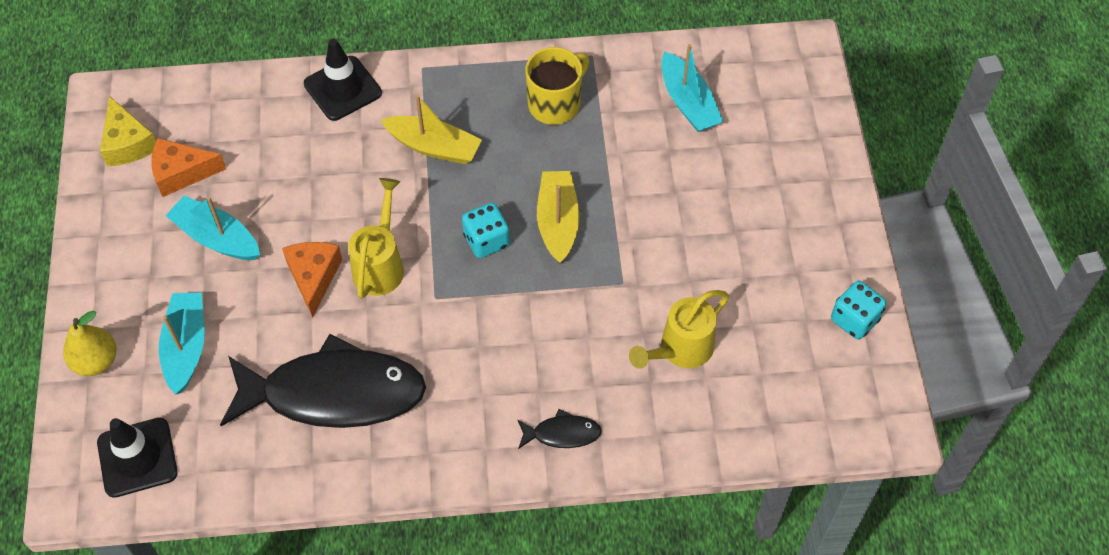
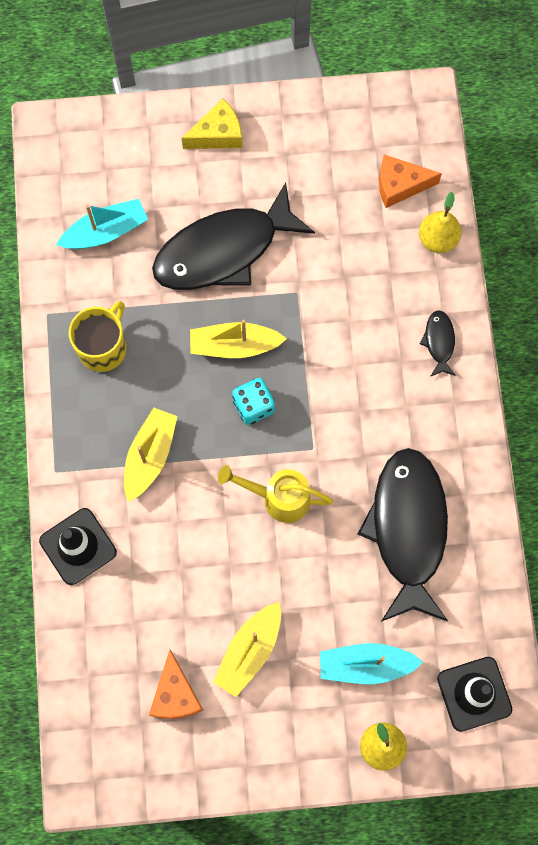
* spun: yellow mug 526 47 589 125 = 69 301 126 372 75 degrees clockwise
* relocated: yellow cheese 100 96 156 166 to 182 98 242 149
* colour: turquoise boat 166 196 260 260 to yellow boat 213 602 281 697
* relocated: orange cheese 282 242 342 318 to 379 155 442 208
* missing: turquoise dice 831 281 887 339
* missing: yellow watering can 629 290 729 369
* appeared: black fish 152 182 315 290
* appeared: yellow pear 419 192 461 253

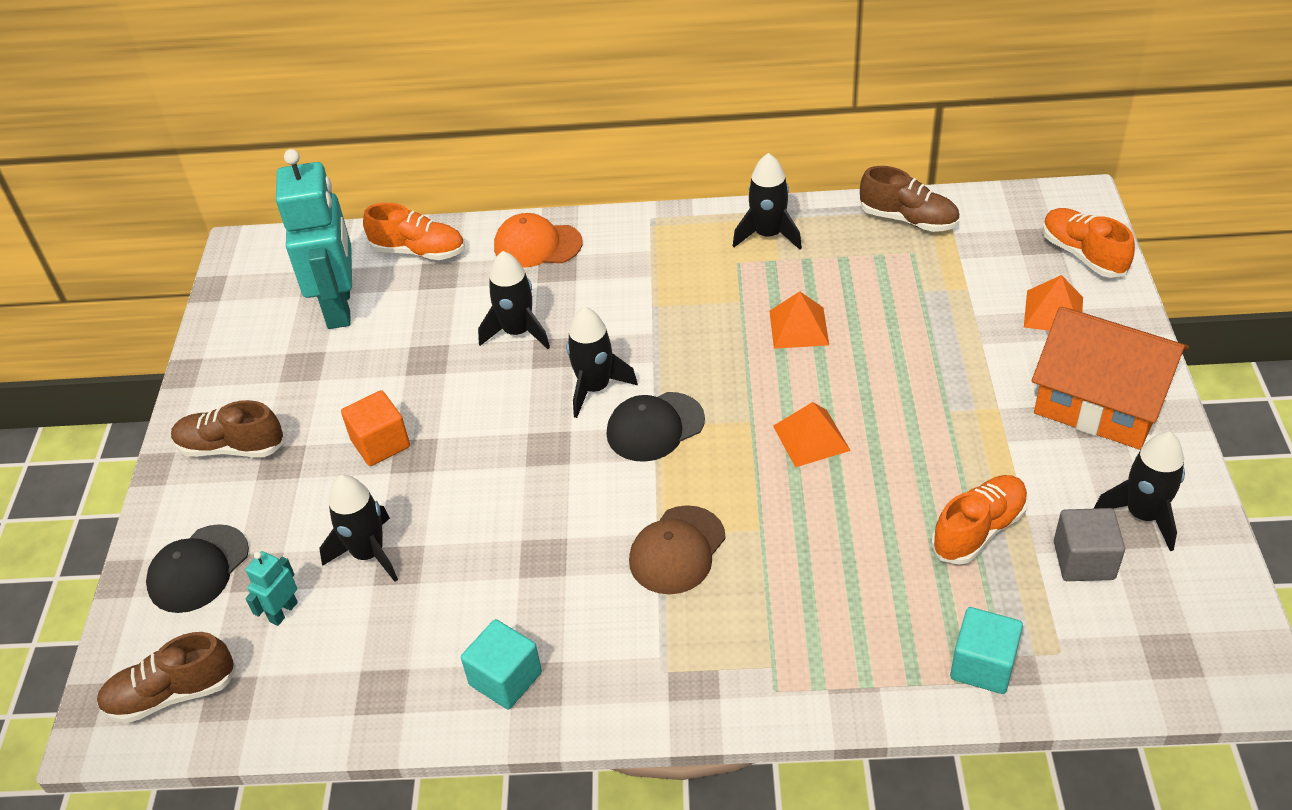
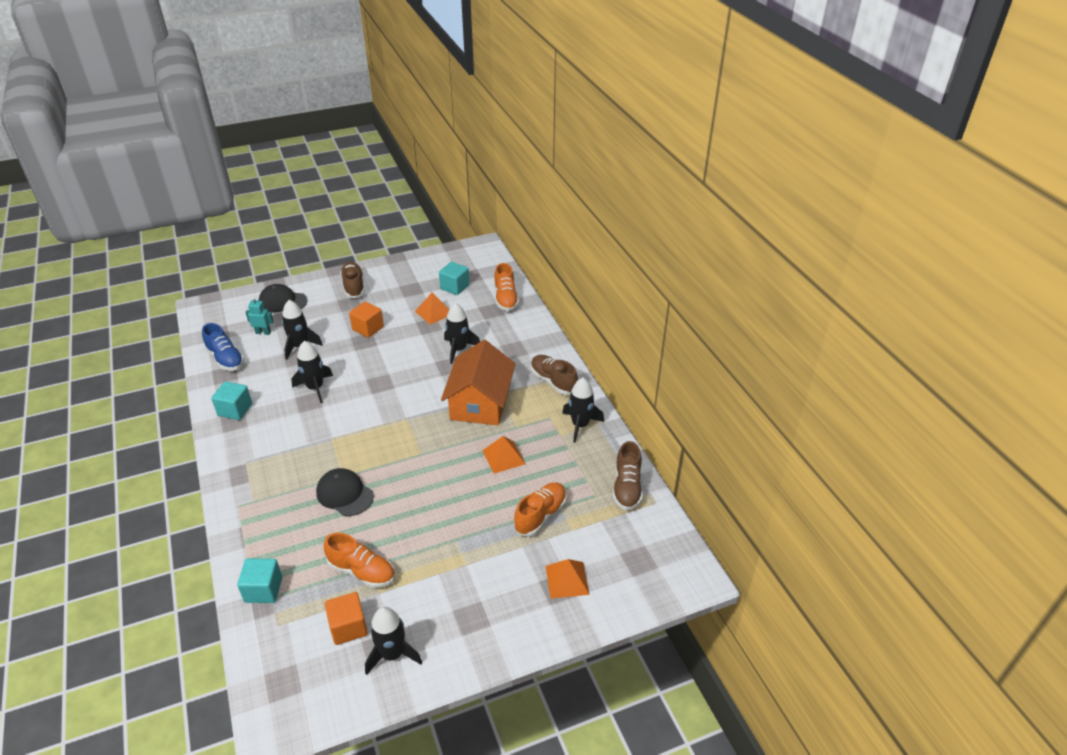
* exchanged: turquoise robot 276 149 352 329 to turquoise cube 439 262 470 295
* relocated: orange shoe 1043 208 1135 278 to 514 482 567 536
* missing: orange cap 494 213 583 268
* relocated: black rocket 566 307 638 418 to 292 341 333 403
* relocated: orange house 1032 307 1189 450 to 441 340 516 426
* relocated: black cap 607 392 705 462 to 316 468 374 516
* relocated: orange pyramid 773 402 851 467 to 415 293 449 325
* missing: brown cap 629 505 726 594
* colour: grey cube 1054 508 1125 581 to orange cube 325 592 368 645
* relocated: brown shoe 97 632 236 723 to 531 355 578 395
* appeared: blue shoe 202 323 244 371

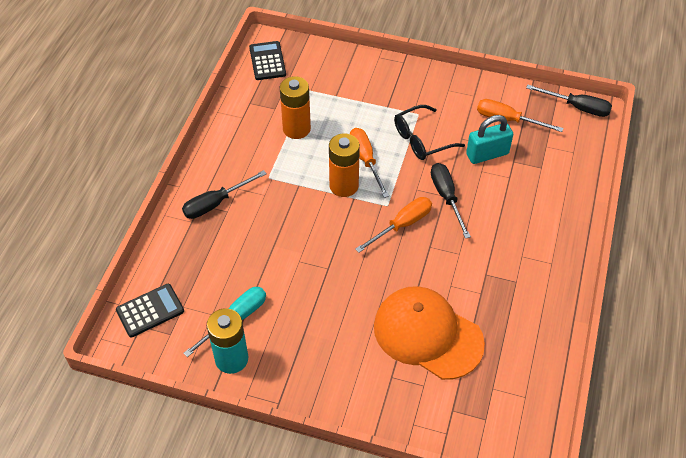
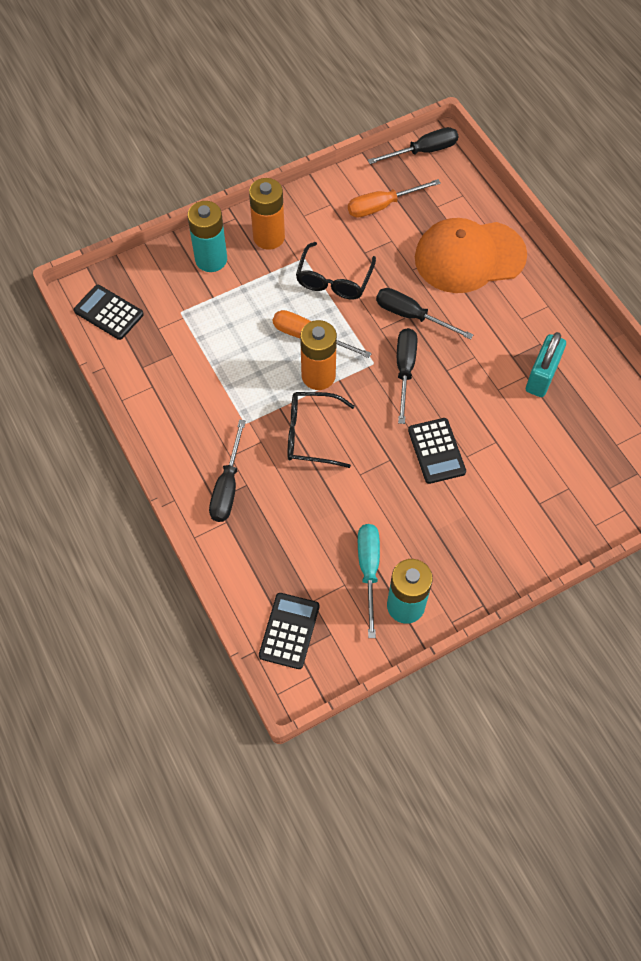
* relocated: orange battery 280 76 311 139 to 249 178 285 250
* relocated: turquoise padlock 466 115 513 164 to 526 332 566 397
* colour: orange screwdriver 355 197 432 253 to black screwdriver 397 328 417 424
* relocated: orange cap 374 286 485 380 to 415 218 527 293
* appeared: turquoise battery 187 201 227 272
* appeared: black glasses 287 392 355 468
* appeared: black calculator 408 418 466 484

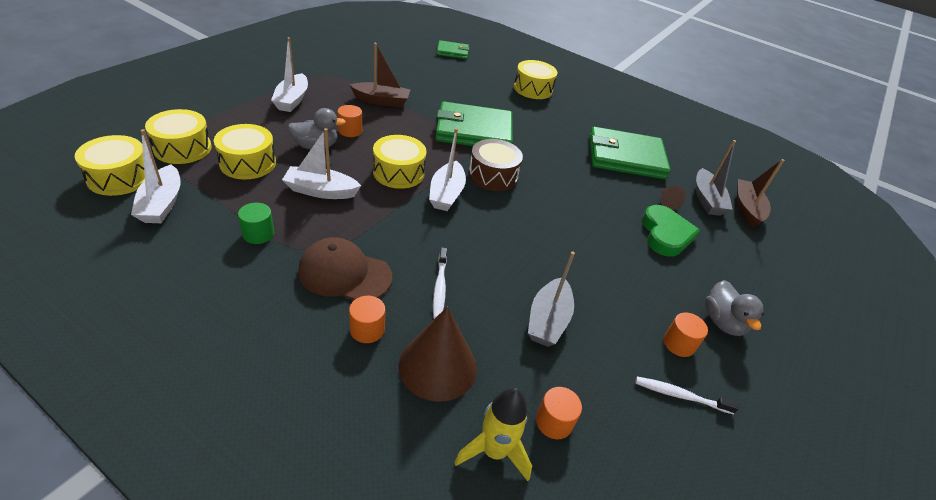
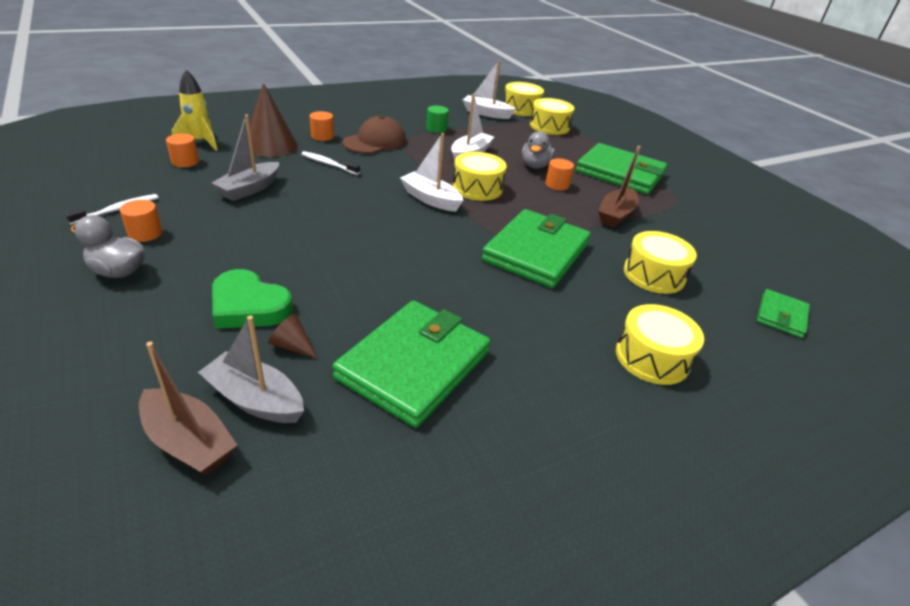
* exchanged: white boat 271 37 308 112 to green wallet 576 143 667 195
* relocated: yellow drum 214 124 276 180 to 624 231 697 294
* missing: brown drum 469 139 523 191
* spun: grey boat 528 251 575 347 = 212 114 279 201 105 degrees counterclockwise

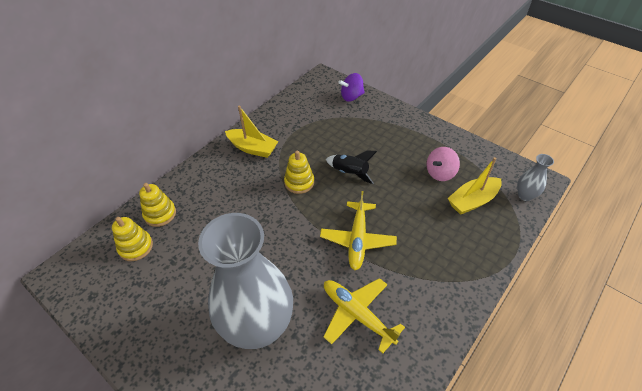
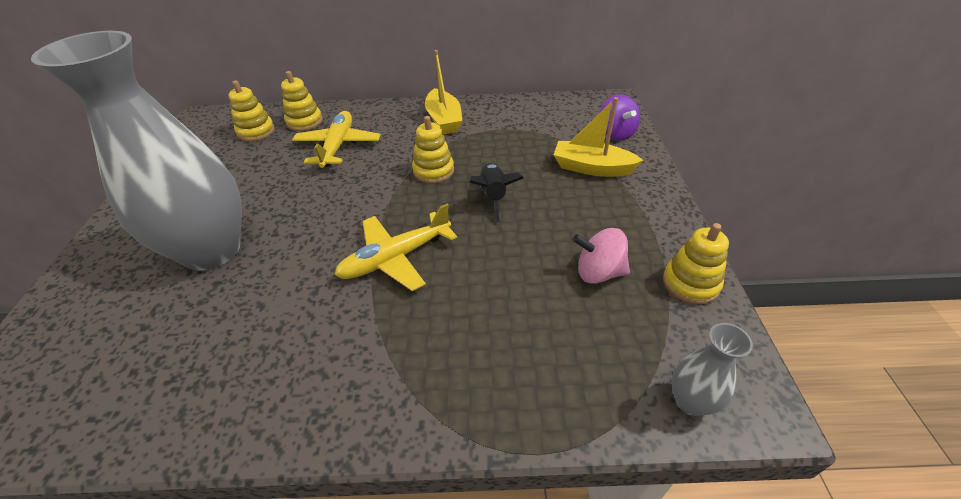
* spun: purple spinning top 338 73 365 102 = 600 94 641 140 135 degrees counterclockwise
* relocated: yellow boat 448 157 502 215 to 554 97 643 177
* relocated: yellow plane 323 278 405 353 to 292 111 380 168
* appeared: yellow stacking toy 663 223 729 304

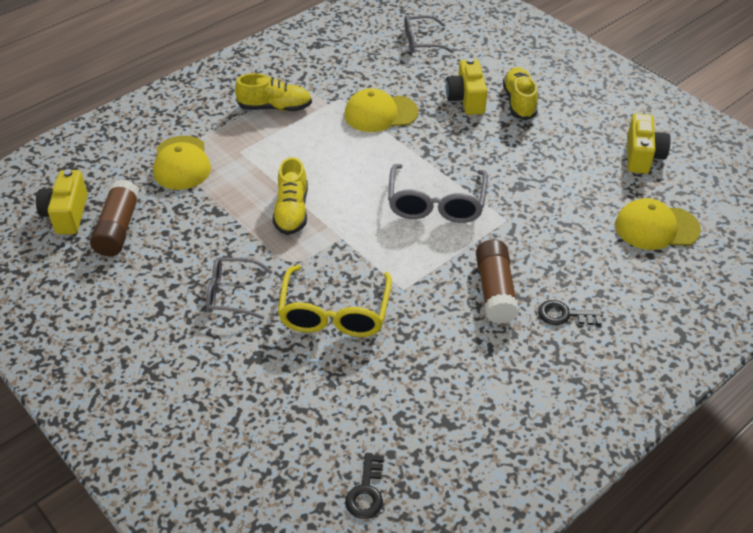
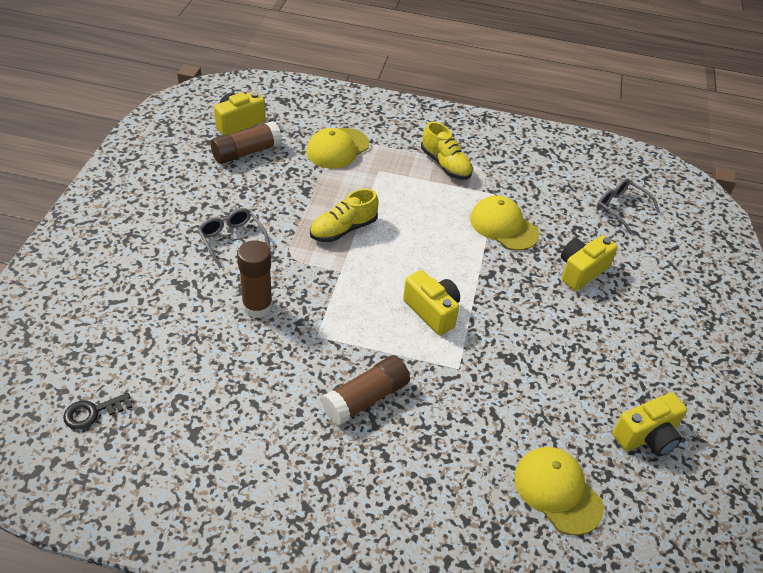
* missing: yellow shoe 503 67 538 120
* exchanged: grey glasses 388 164 488 223 to yellow camera 403 270 460 335
* exchanged: yellow glasses 278 265 392 337 to brown glue stick 237 240 273 318
* missing: black key 538 300 603 325

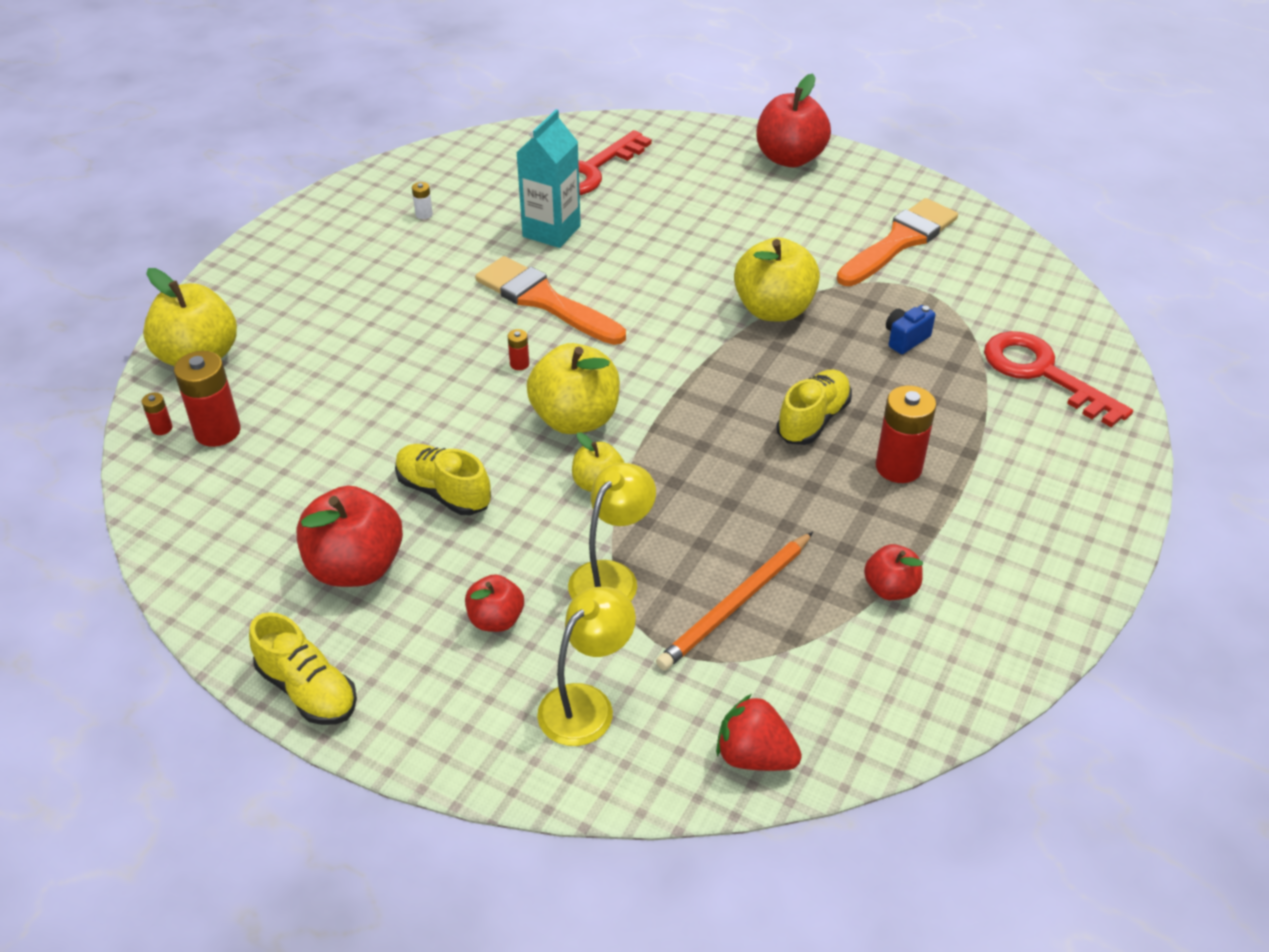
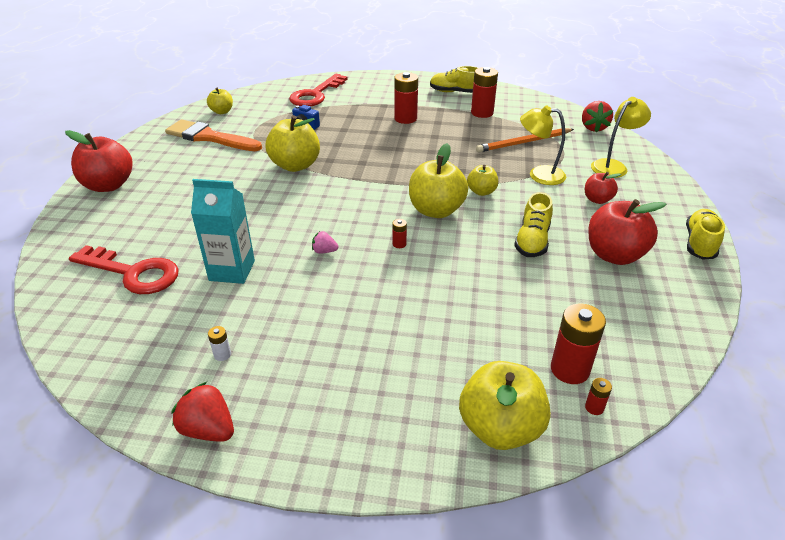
* exchanged: orange brush 475 256 626 345 to pink strawberry 312 231 338 254
* relocated: yellow shoe 776 369 852 445 to 430 66 478 93
* spun: orange pencil 656 532 813 670 = 476 128 574 152 135 degrees clockwise
* exchanged: red apple 864 544 923 600 to red battery 471 67 498 118
* spun: yellow lamp 537 587 636 746 = 591 97 651 178 120 degrees clockwise
* appeared: yellow apple 207 88 233 114
* appeared: red strawberry 171 382 234 442

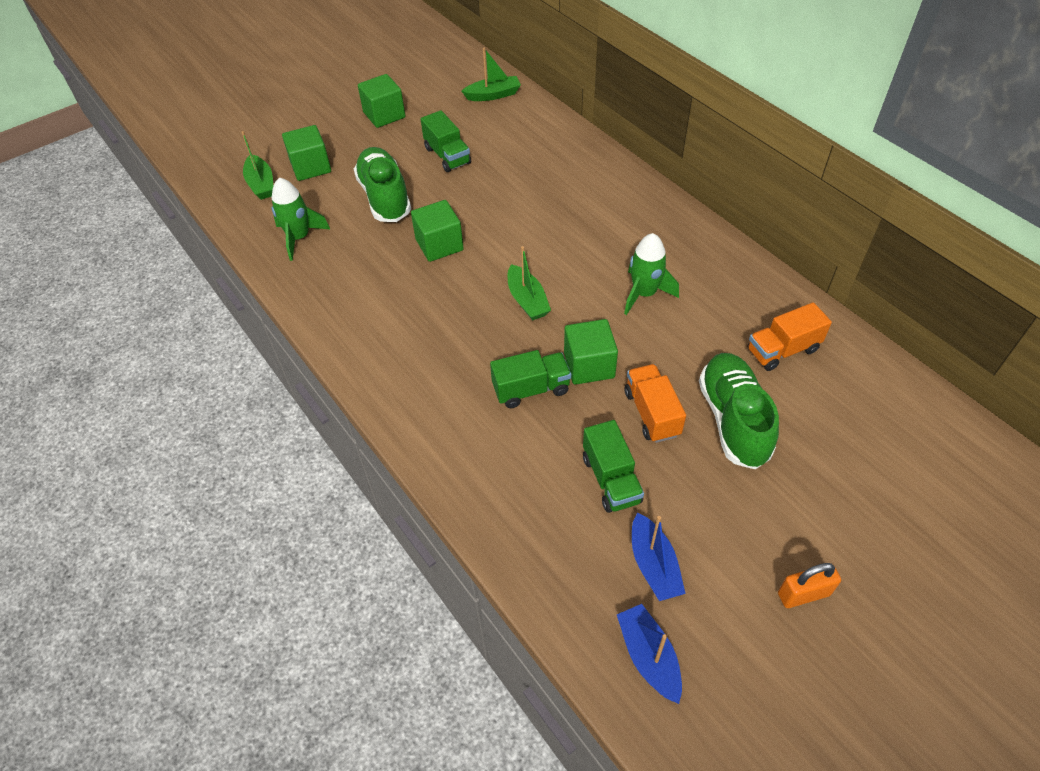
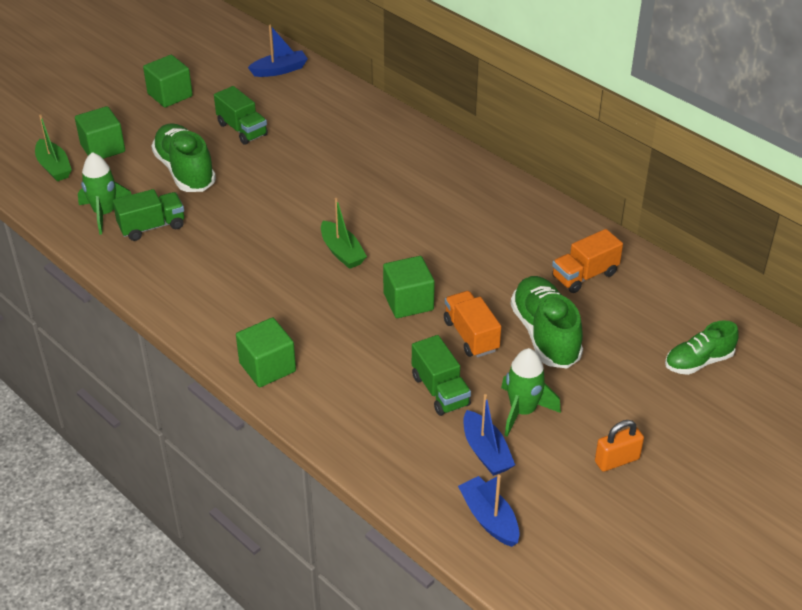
* colour: green boat 462 48 521 101 to blue boat 248 25 308 77
* relocated: green cube 411 200 464 262 to 236 317 296 387
* relocated: green rocket 624 233 679 315 to 501 348 561 437
* relocated: green truck 490 350 571 408 to 113 189 184 241
* appeared: green shoe 665 320 739 375

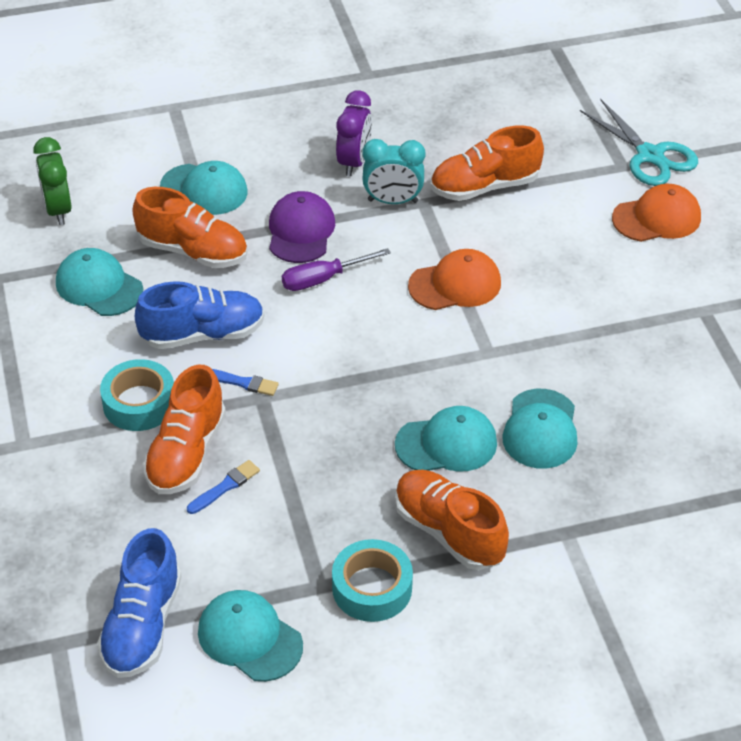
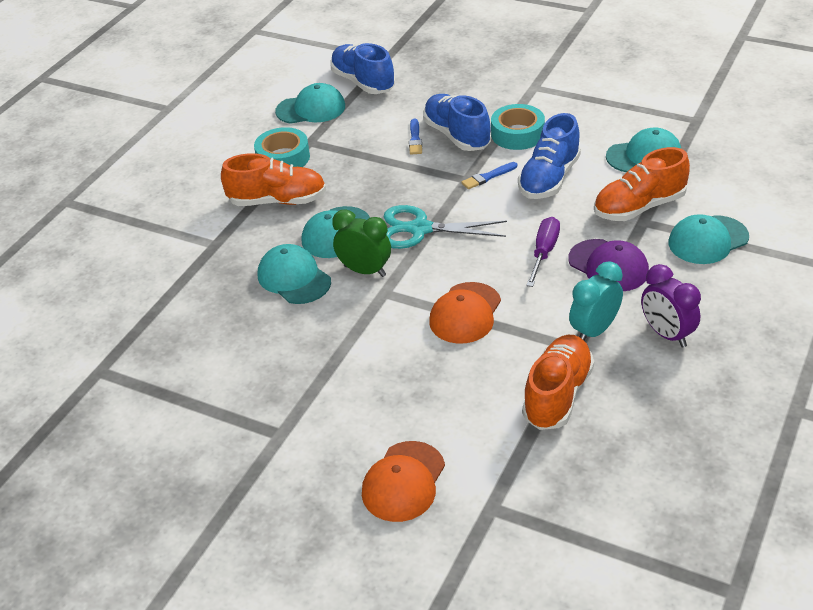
* relocated: turquoise scissors 580 99 698 186 to 384 205 507 249
* relocated: green clock 33 137 72 225 to 332 209 391 277
* colour: orange shoe 143 365 226 494 to blue shoe 423 94 491 151

